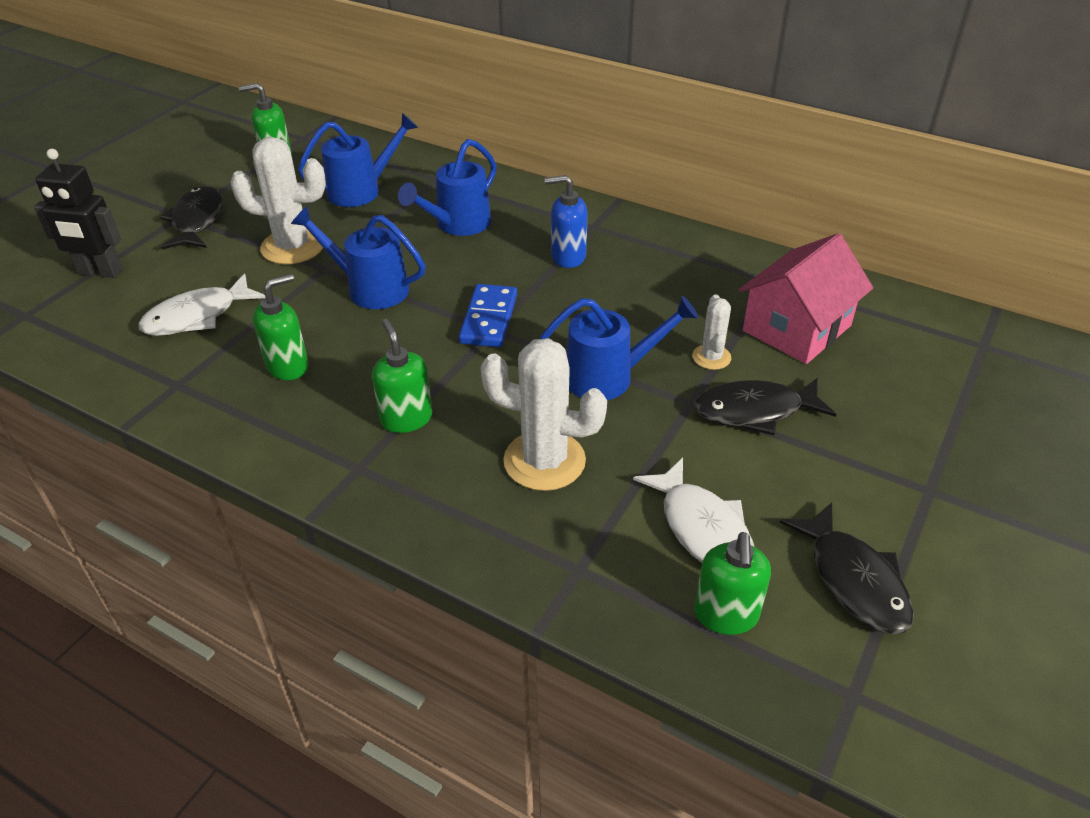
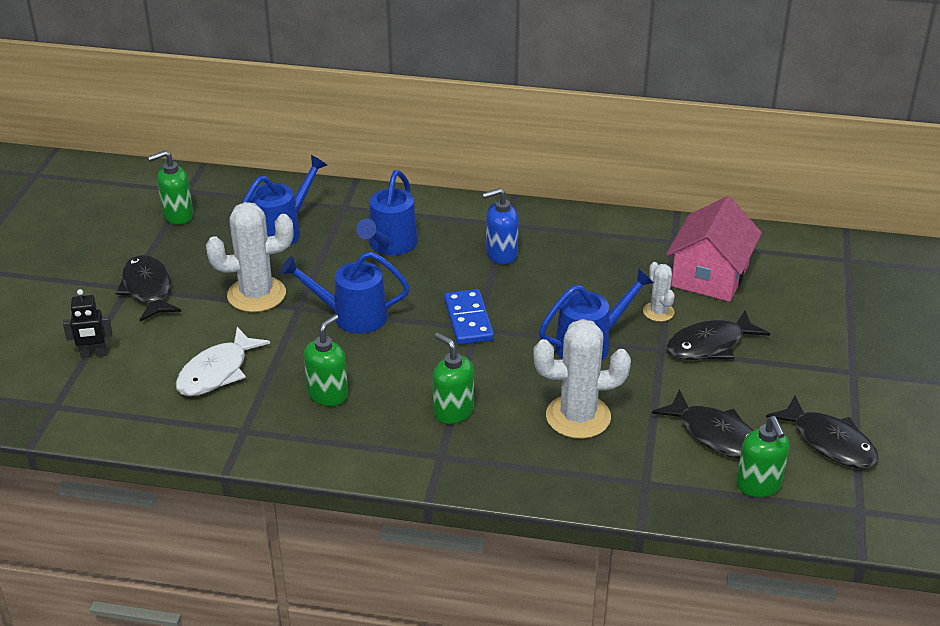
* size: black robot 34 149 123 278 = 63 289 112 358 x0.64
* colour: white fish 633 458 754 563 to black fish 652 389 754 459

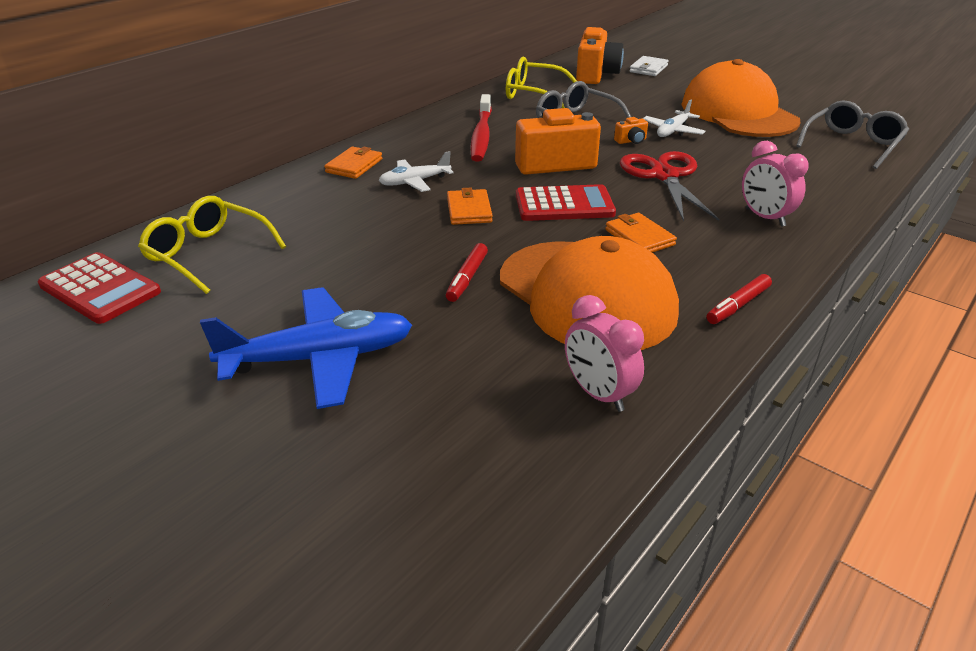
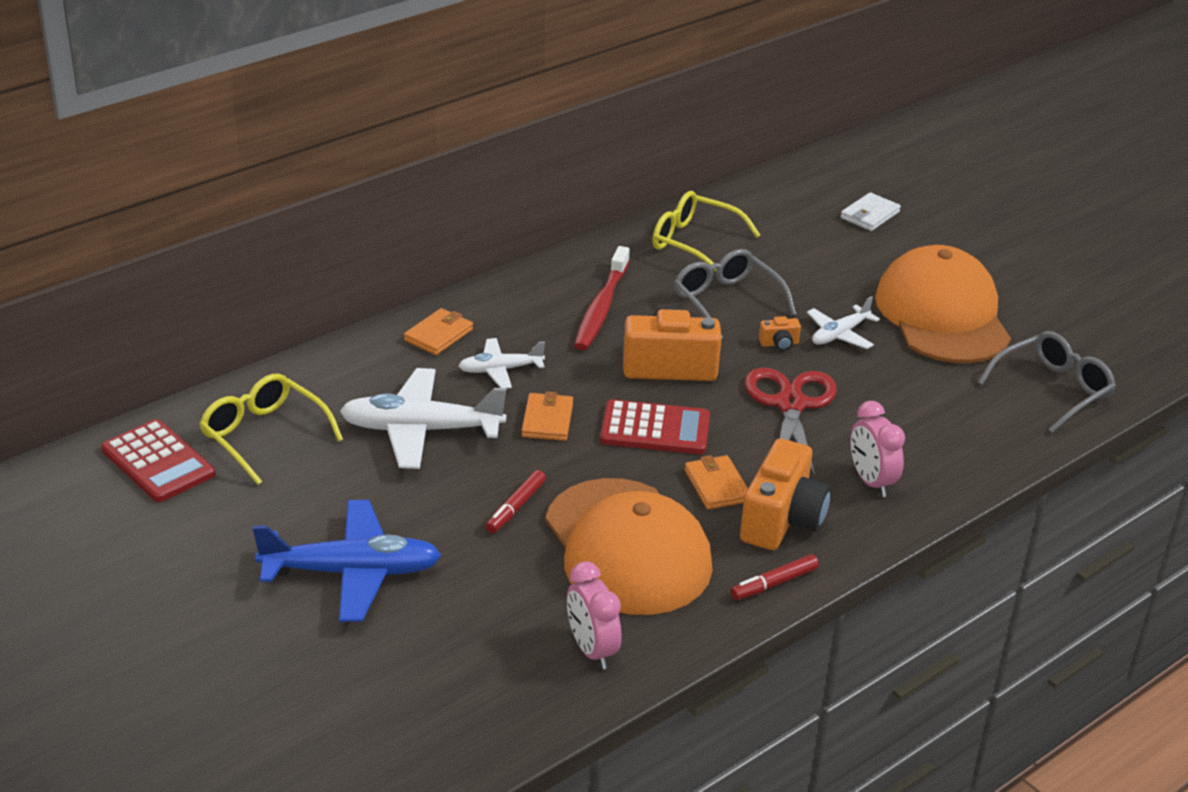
* relocated: orange camera 576 27 624 84 to 740 438 831 550
* appeared: white plane 340 368 507 469

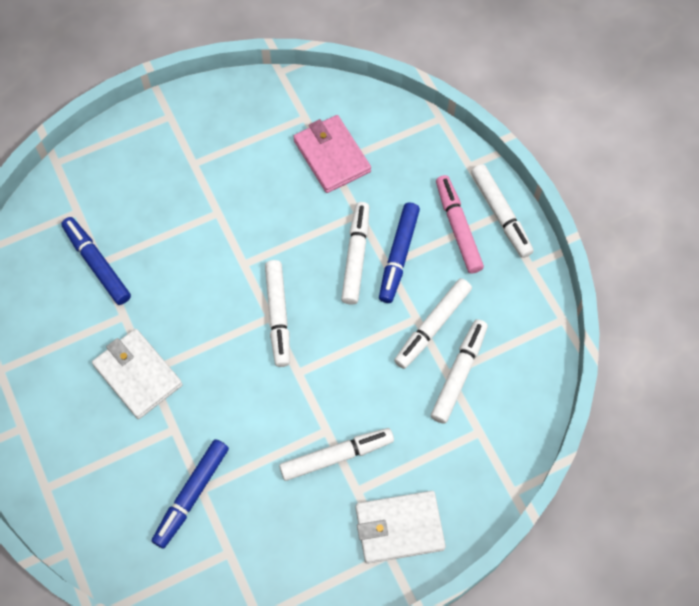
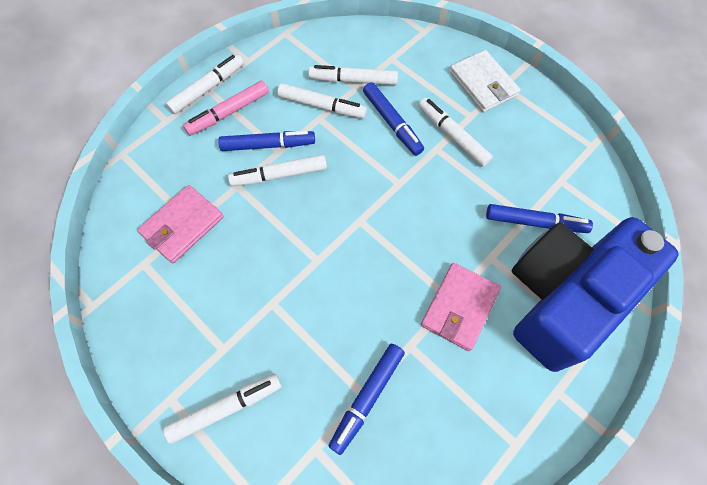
* relocated: white marker 265 260 290 367 to 163 374 282 444
* colour: white wallet 92 329 183 419 to pink wallet 421 263 501 351
* appeared: blue marker 363 82 424 156
* appeared: blue camera 512 217 679 372

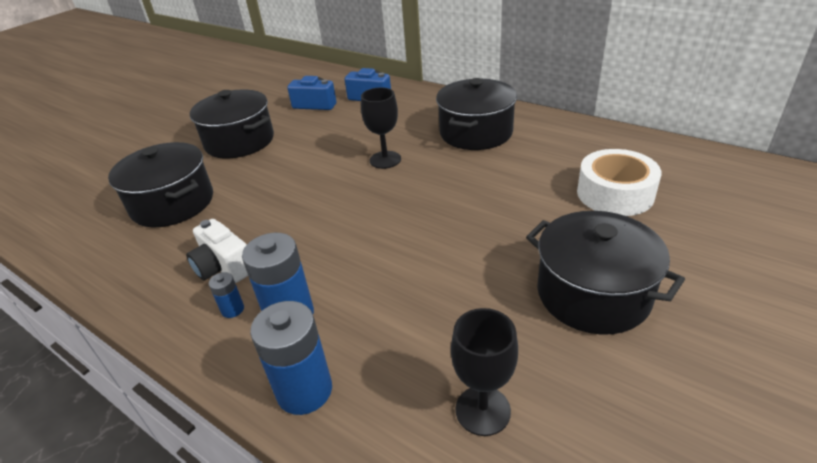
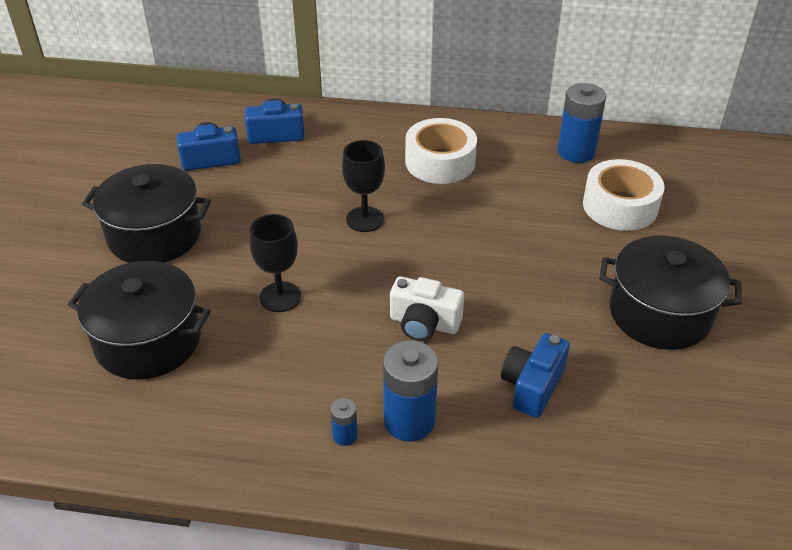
* exchanged: black pot 436 78 517 150 to white tape 405 118 477 184
* relocated: white camera 186 219 248 283 to 390 276 464 341
* relocated: blue battery 250 301 332 415 to 558 83 606 163
* relocated: black goblet 451 308 518 436 to 249 214 301 312
* appeared: blue camera 501 333 570 418

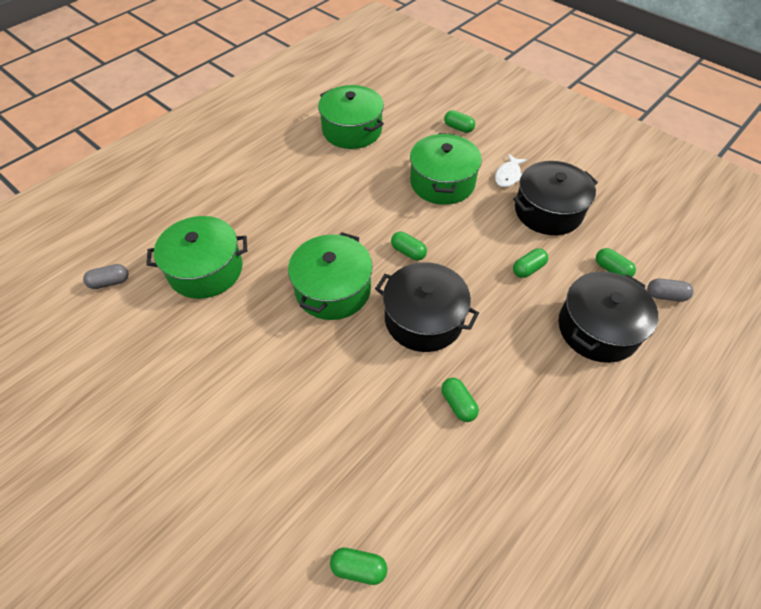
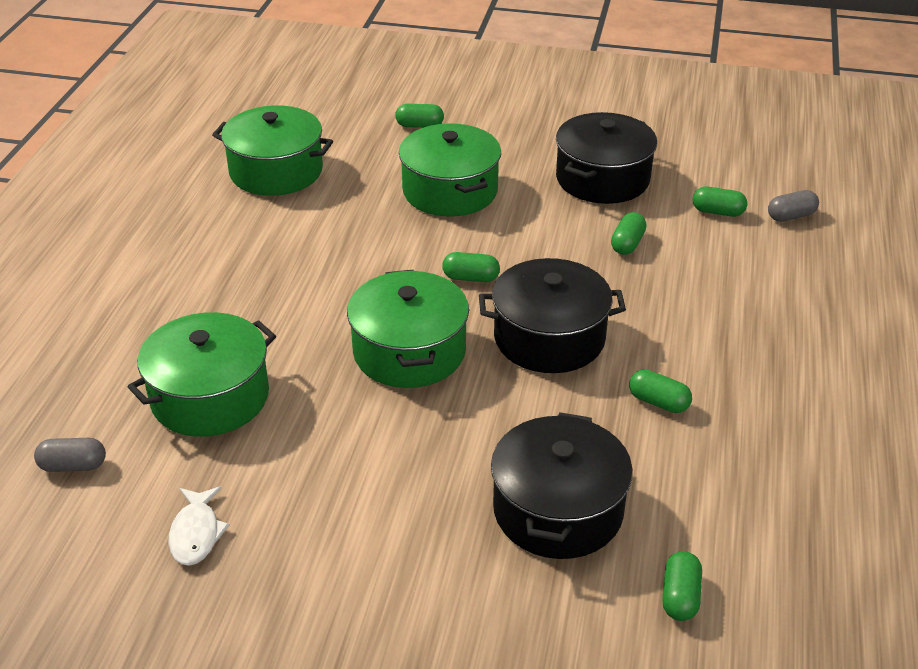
* relocated: white fish 495 154 527 187 to 168 487 230 566
* spun: grey capsule 83 264 129 289 = 34 438 106 472 45 degrees clockwise
* relocated: black pot 558 271 658 363 to 491 412 633 559
* spun: green capsule 330 548 387 585 = 662 551 702 621 60 degrees counterclockwise

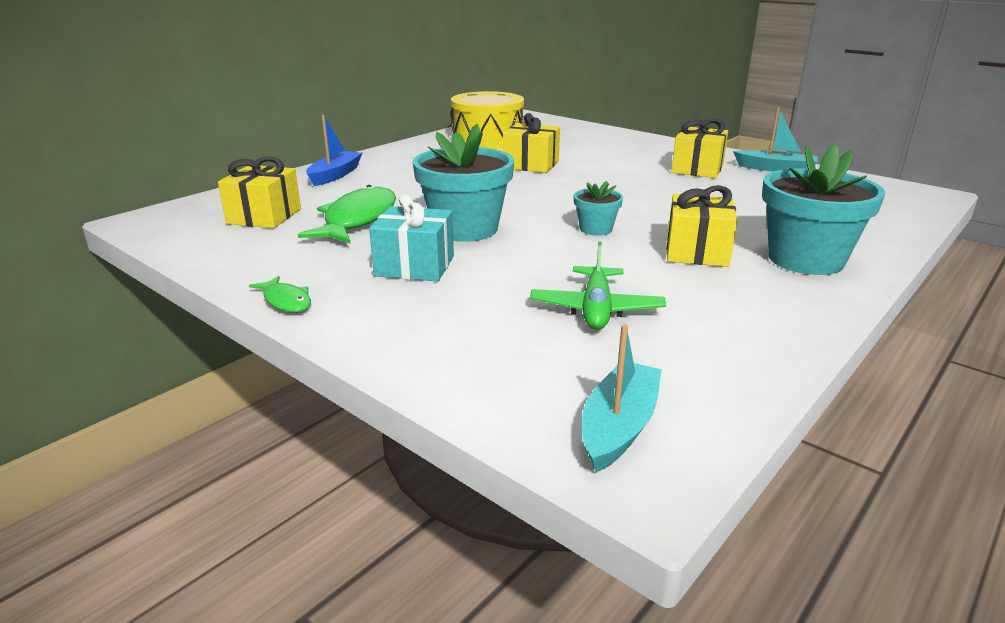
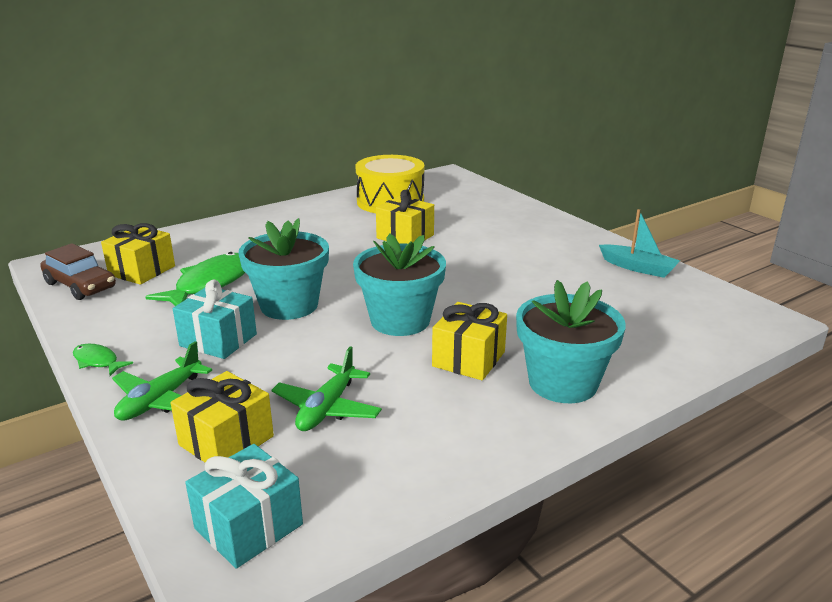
* missing: blue boat 306 115 362 186
* relocated: yellow gift 672 119 728 178 to 170 371 274 462
* size: turquoise flower pot 574 181 623 236 = 353 234 446 336 x2.01
* spun: green fish 249 276 311 312 = 73 344 133 376 150 degrees clockwise
* exchanged: turquoise boat 582 324 662 472 to turquoise gift 185 444 303 569
* appeared: brown car 40 243 116 300
* appeared: green plane 112 341 212 421

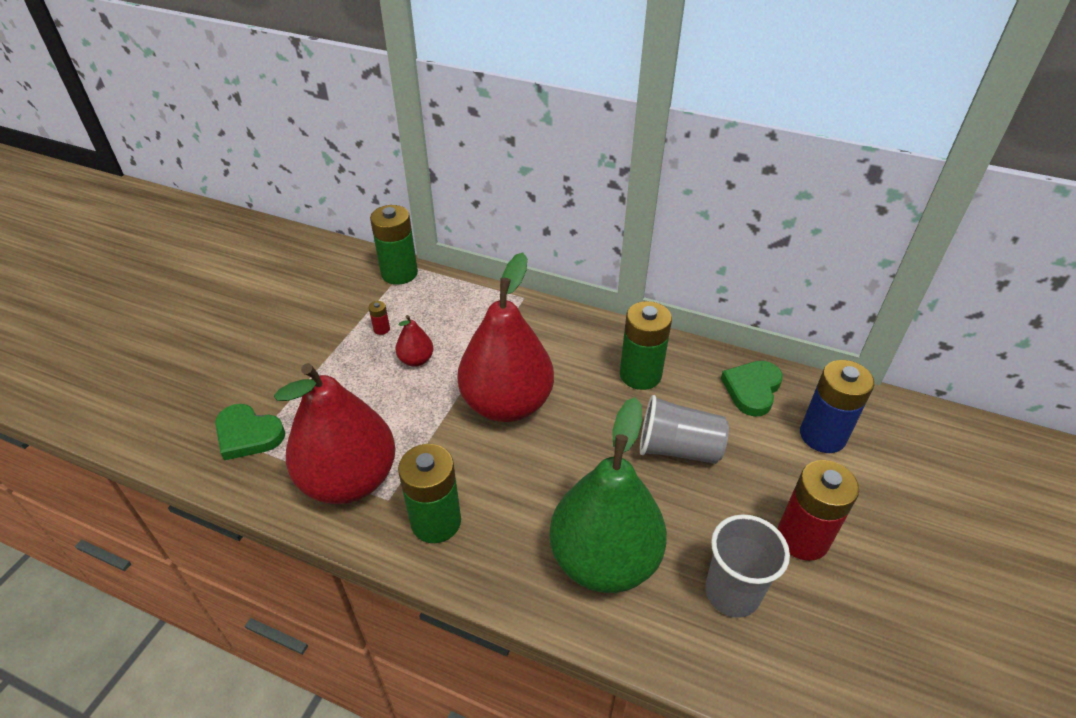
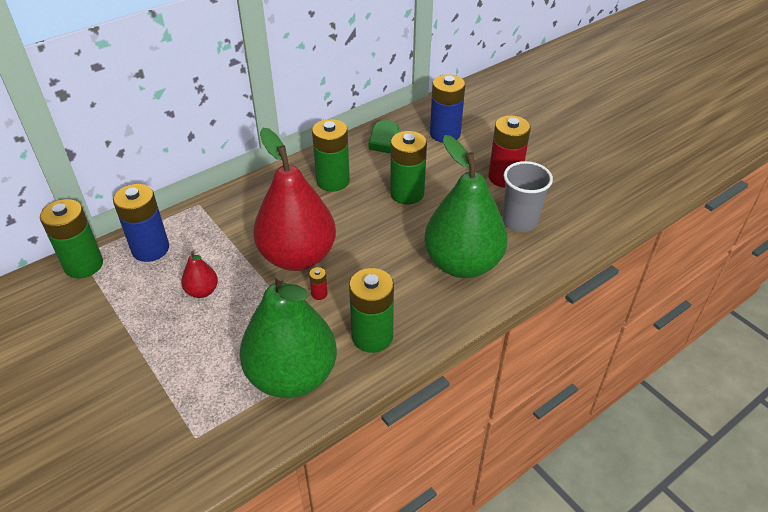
* relocated: red battery 369 301 390 335 to 309 267 328 300
* colour: red pear 274 363 395 504 to green pear 240 271 337 398
* exchanged: grey cup 640 395 729 464 to green battery 390 131 427 204
* missing: green heart 215 404 285 461
* appeared: blue battery 113 184 169 262

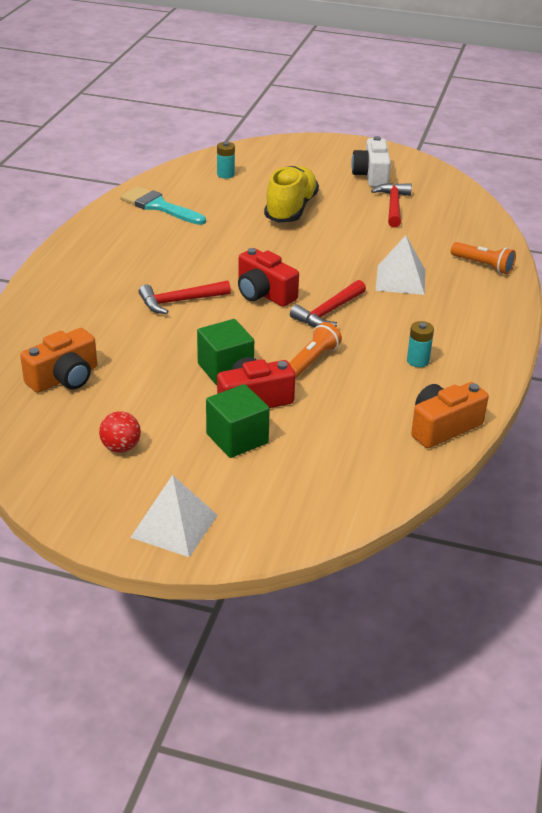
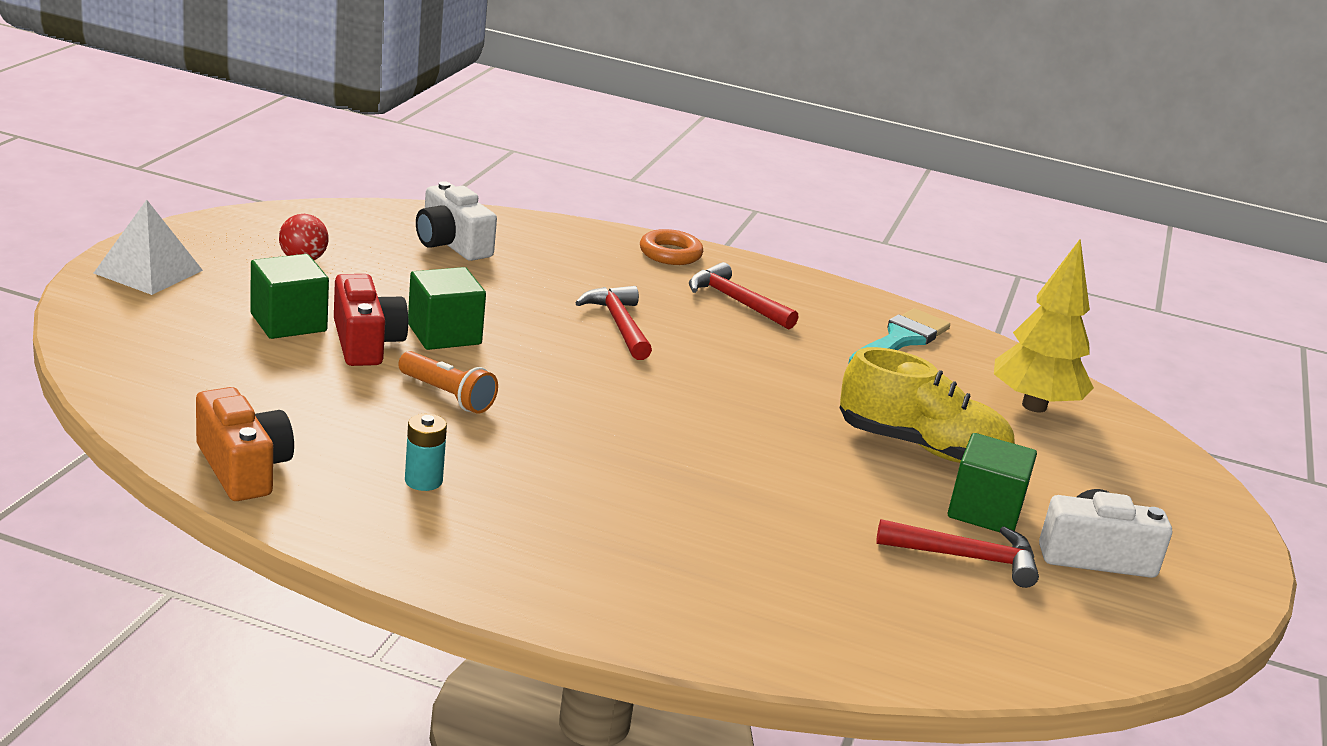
* exchanged: turquoise battery 217 142 235 179 to yellow tree 994 239 1094 412
* missing: white pyramid 375 235 425 295
* missing: orange flashlight 451 242 516 275
* missing: red camera 238 248 299 307
* relocated: red hammer 290 280 366 327 to 689 262 798 330
* colour: orange camera 20 328 97 393 to white camera 416 181 497 261
* appeared: orange ring 640 229 703 265
* appeared: green cube 948 433 1037 532

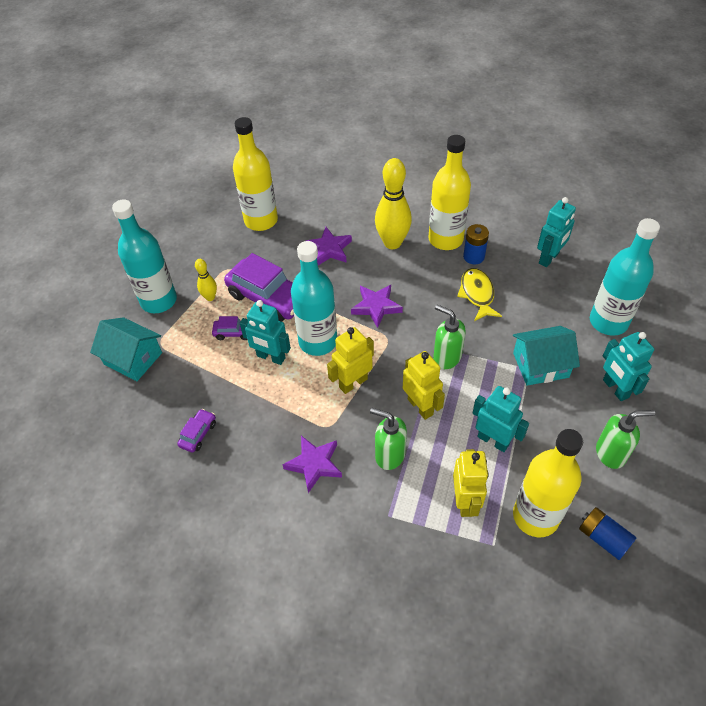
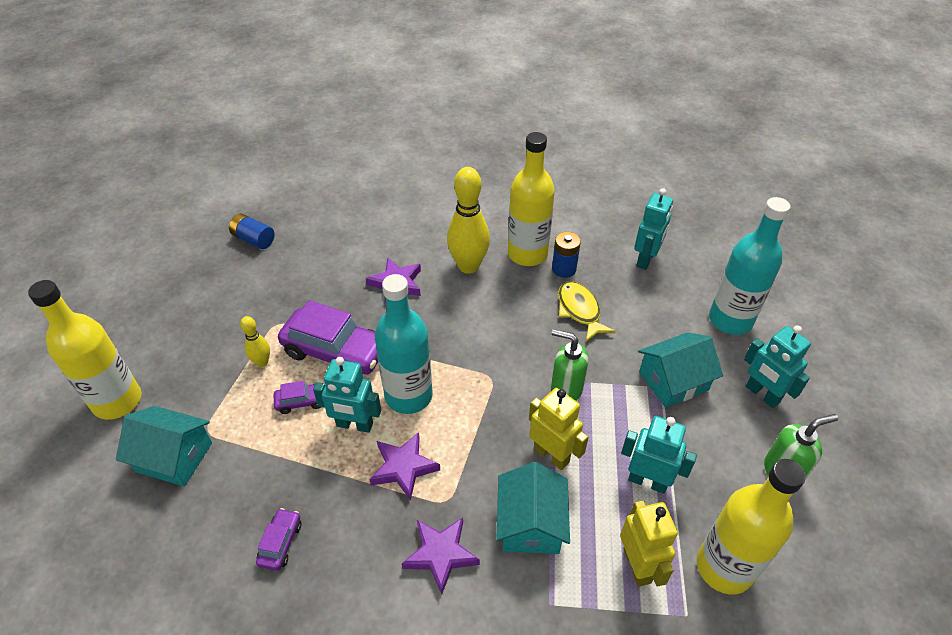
* relocated: yellow bottle 233 117 278 231 to 28 280 141 420
* missing: turquoise bottle 112 199 177 313
* relocated: purple star 351 285 403 328 to 370 432 440 501
* missing: yellow robot 327 327 374 394
* exchanged: green soap dispenser 370 408 407 470 to turquoise house 496 462 570 554
* relocated: blue battery 579 507 636 560 to 229 214 274 249

